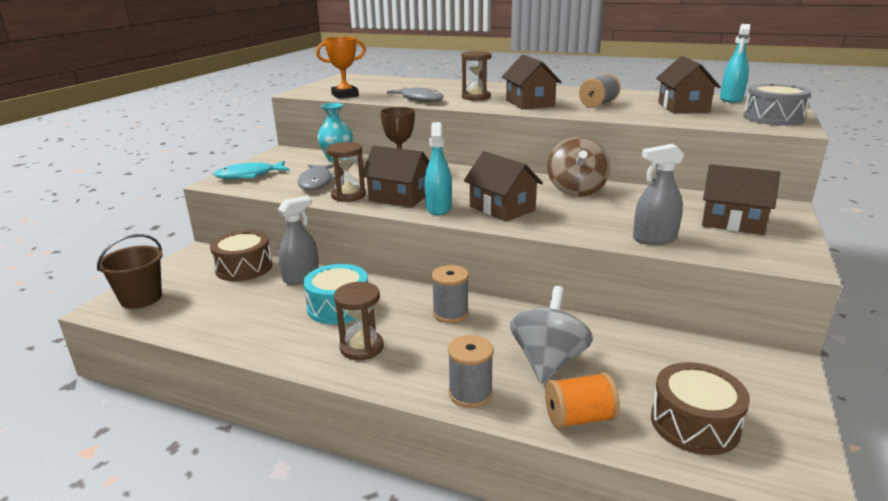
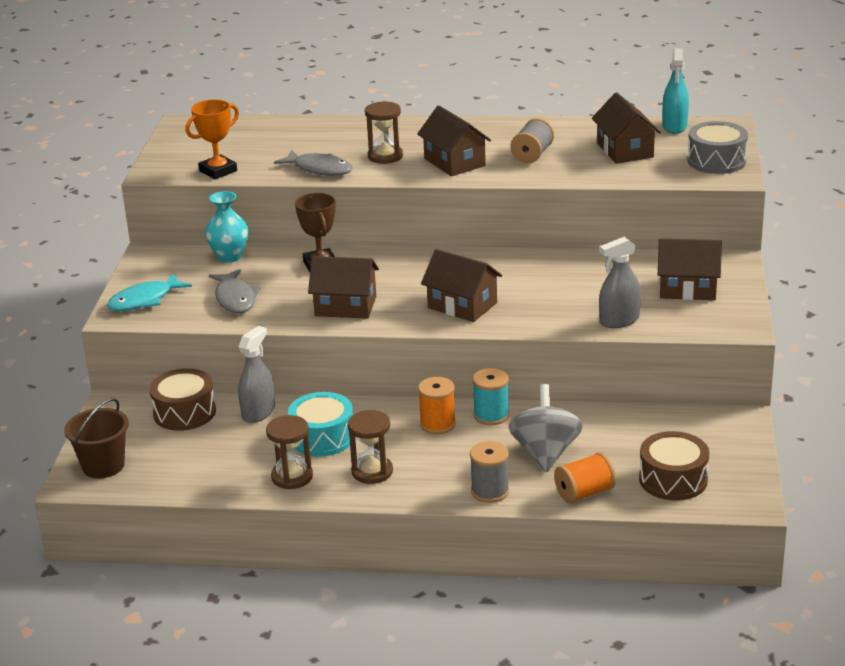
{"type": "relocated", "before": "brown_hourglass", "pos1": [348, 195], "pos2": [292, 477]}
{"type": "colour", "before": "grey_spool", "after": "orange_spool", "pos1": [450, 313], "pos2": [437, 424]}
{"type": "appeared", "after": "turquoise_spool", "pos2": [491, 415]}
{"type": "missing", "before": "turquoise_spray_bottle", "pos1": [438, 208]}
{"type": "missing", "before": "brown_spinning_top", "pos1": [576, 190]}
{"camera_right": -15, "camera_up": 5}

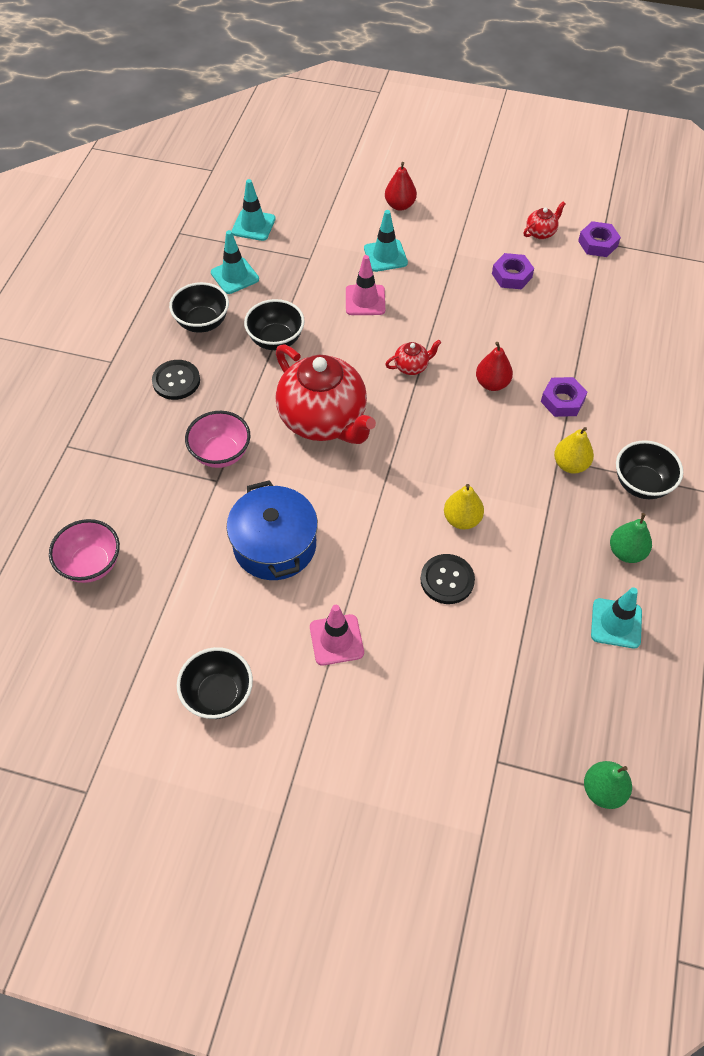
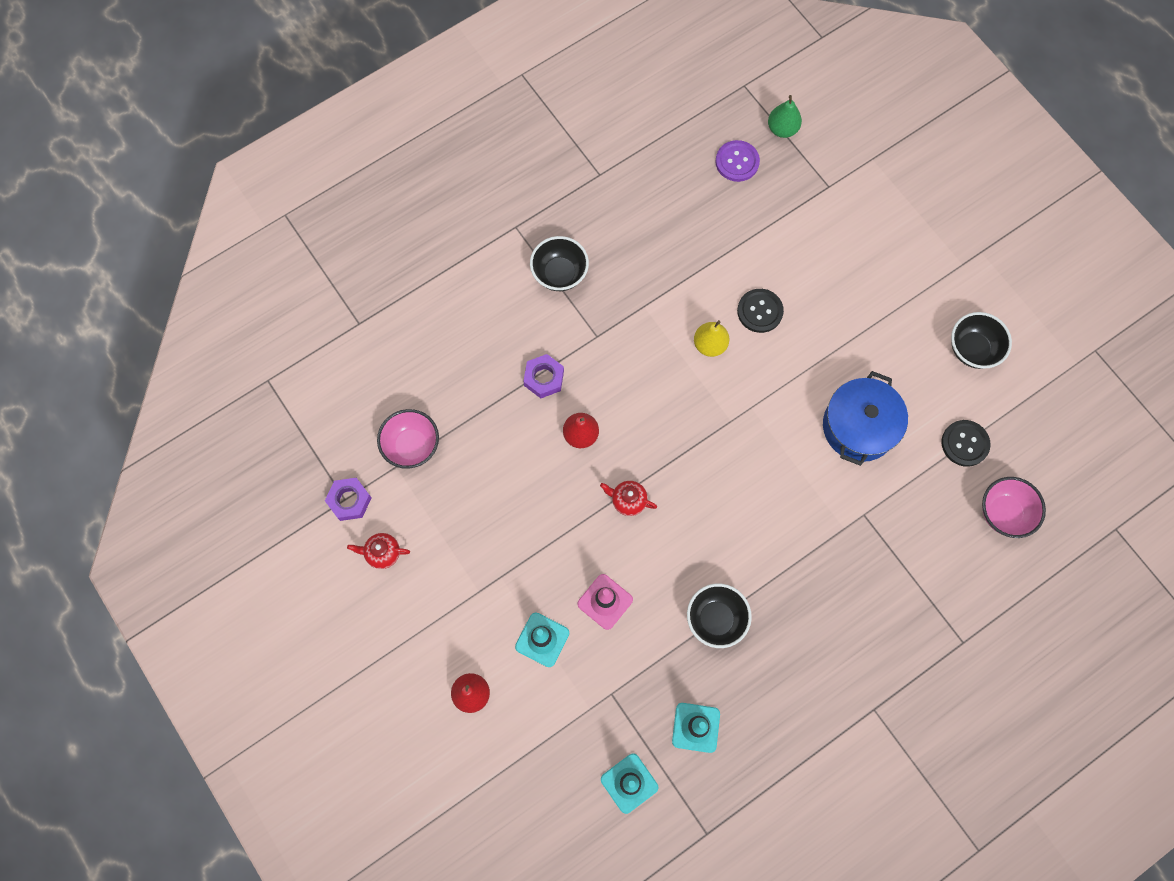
{"type": "relocated", "before": "pink_bowl", "pos1": [221, 453], "pos2": [412, 446]}
{"type": "appeared", "after": "purple_button", "pos2": [737, 162]}
{"type": "relocated", "before": "black_button", "pos1": [176, 381], "pos2": [965, 443]}
{"type": "missing", "before": "black_bowl", "pos1": [202, 322]}
{"type": "missing", "before": "red_teapot", "pos1": [324, 420]}
{"type": "missing", "before": "pink_traffic_cone", "pos1": [336, 640]}
{"type": "missing", "before": "purple_nut", "pos1": [511, 275]}
{"type": "missing", "before": "yellow_pear", "pos1": [570, 464]}
{"type": "missing", "before": "turquoise_traffic_cone", "pos1": [616, 623]}
{"type": "missing", "before": "green_pear", "pos1": [626, 552]}
{"camera_right": -140, "camera_up": 15}

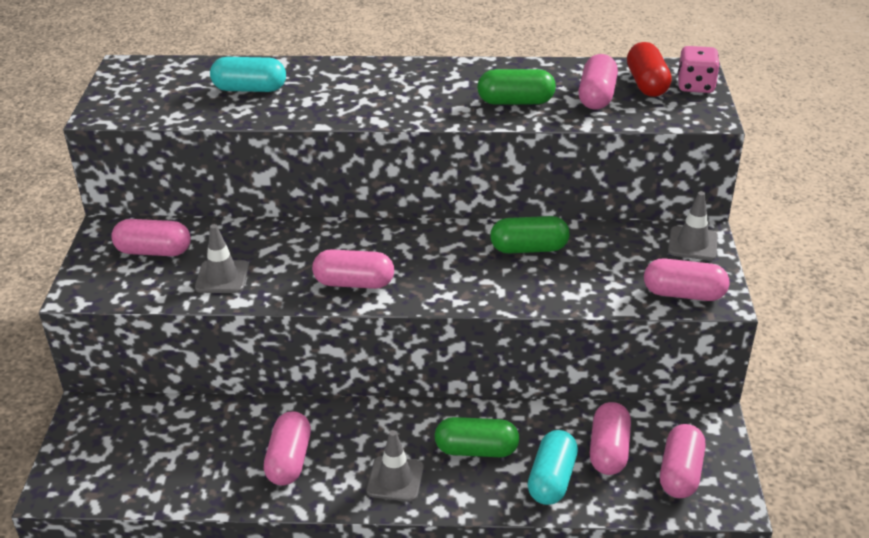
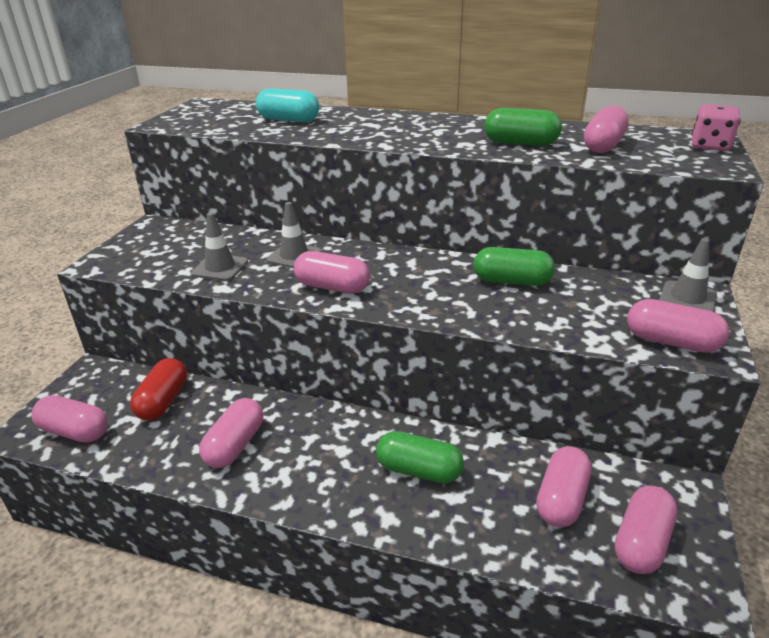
{"type": "relocated", "before": "pink_capsule", "pos1": [154, 251], "pos2": [75, 432]}
{"type": "relocated", "before": "red_capsule", "pos1": [647, 84], "pos2": [163, 401]}
{"type": "relocated", "before": "grey_traffic_cone", "pos1": [395, 479], "pos2": [294, 256]}
{"type": "missing", "before": "turquoise_capsule", "pos1": [552, 479]}
{"camera_right": 15, "camera_up": -5}

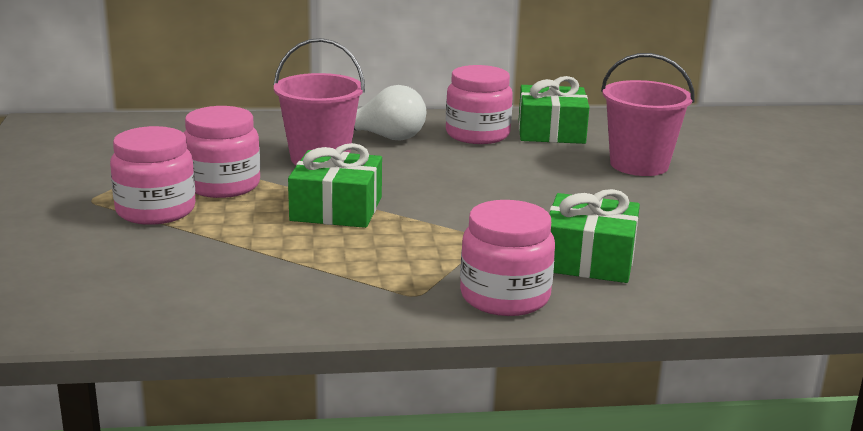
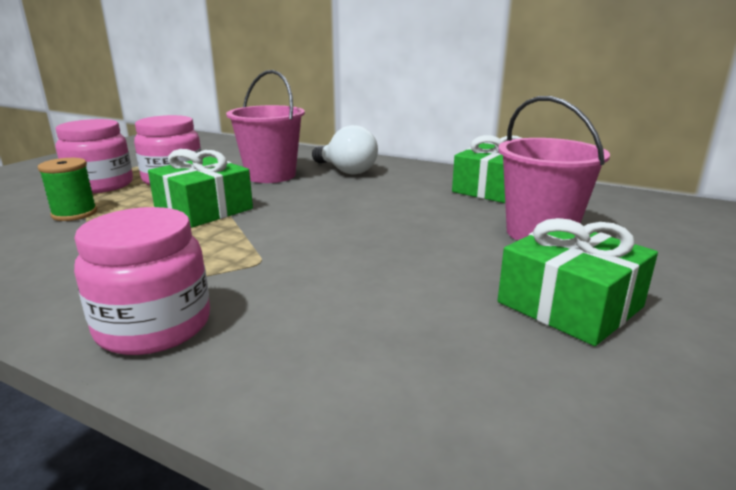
{"type": "appeared", "after": "green_spool", "pos2": [74, 213]}
{"type": "relocated", "before": "green_gift", "pos1": [589, 259], "pos2": [569, 304]}
{"type": "missing", "before": "pink_jar", "pos1": [477, 134]}
{"camera_right": 35, "camera_up": 0}

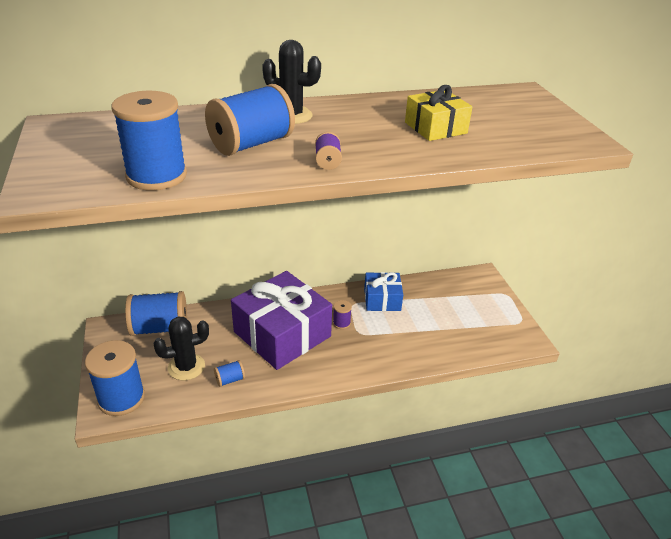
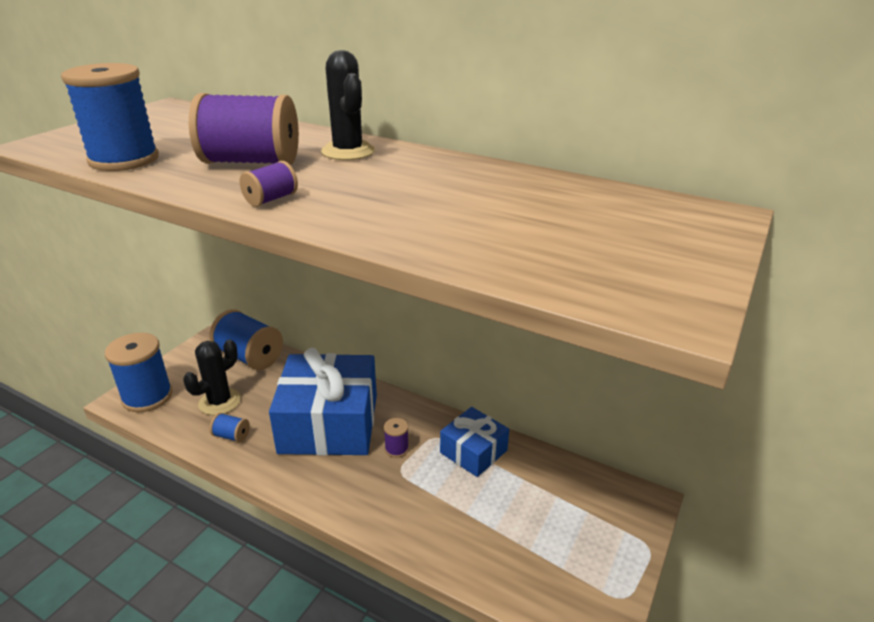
{"type": "spun", "before": "black_cactus", "pos1": [186, 367], "pos2": [219, 402], "turn": -75}
{"type": "colour", "before": "blue_spool", "after": "purple_spool", "pos1": [251, 144], "pos2": [251, 162]}
{"type": "colour", "before": "purple_gift", "after": "blue_gift", "pos1": [282, 334], "pos2": [329, 423]}
{"type": "missing", "before": "yellow_gift", "pos1": [435, 128]}
{"camera_right": 45, "camera_up": -5}

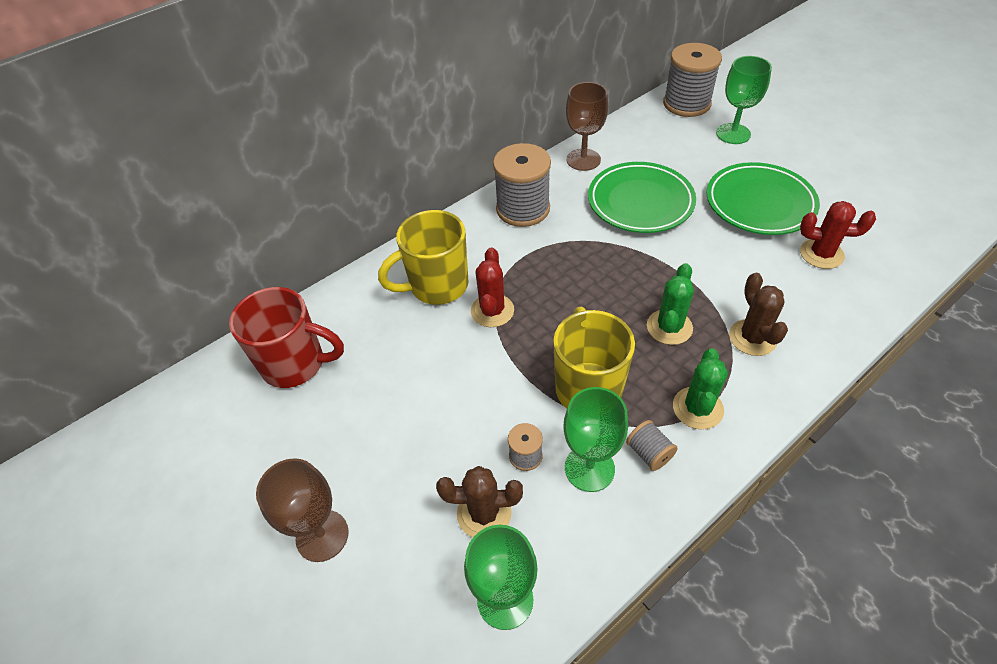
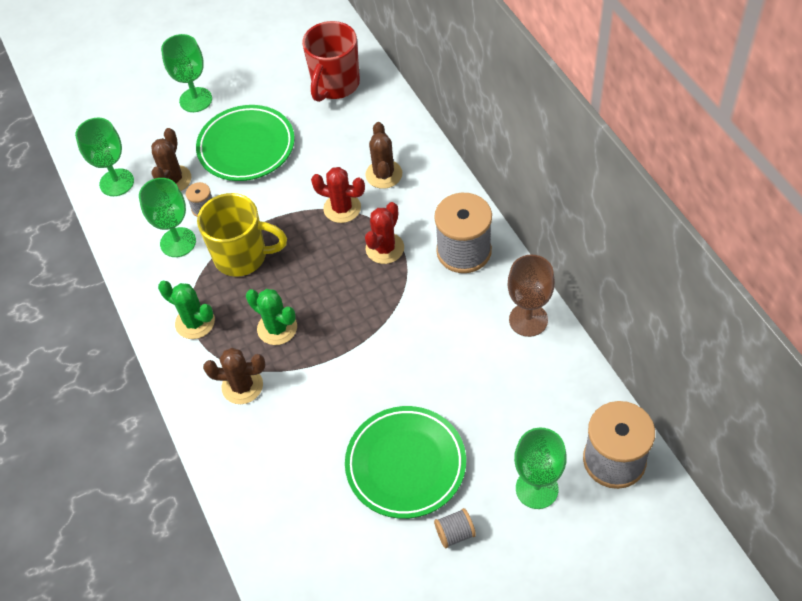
{"type": "colour", "before": "brown_goblet", "after": "green_goblet", "pos1": [322, 535], "pos2": [195, 100]}
{"type": "relocated", "before": "green_plate", "pos1": [640, 202], "pos2": [246, 147]}
{"type": "relocated", "before": "red_cactus", "pos1": [821, 254], "pos2": [385, 248]}
{"type": "exchanged", "before": "yellow_mug", "after": "brown_cactus", "pos1": [437, 286], "pos2": [384, 174]}
{"type": "relocated", "before": "grey_spool", "pos1": [649, 453], "pos2": [455, 533]}
{"camera_right": 105, "camera_up": 5}

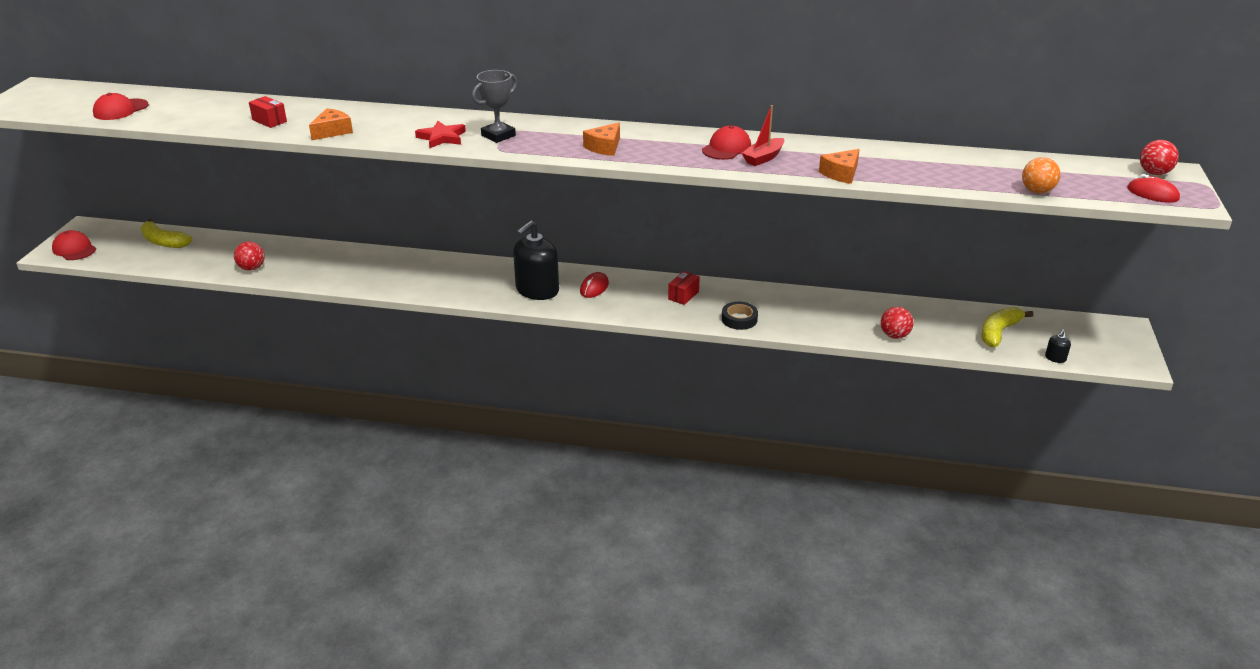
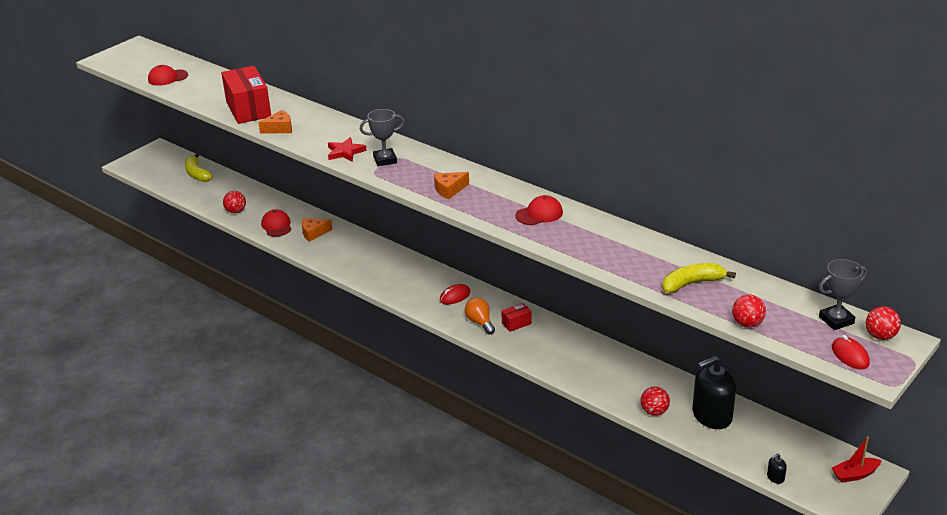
{"type": "size", "before": "red_box", "pos1": [269, 121], "pos2": [248, 109], "scale": 2.24}
{"type": "relocated", "before": "red_cap", "pos1": [74, 249], "pos2": [276, 225]}
{"type": "relocated", "before": "orange_cheese", "pos1": [841, 174], "pos2": [313, 233]}
{"type": "appeared", "after": "orange_light_bulb", "pos2": [480, 322]}
{"type": "relocated", "before": "yellow_banana", "pos1": [998, 332], "pos2": [692, 283]}
{"type": "relocated", "before": "black_soap_dispenser", "pos1": [537, 290], "pos2": [711, 416]}
{"type": "colour", "before": "orange_ball", "after": "red_ball", "pos1": [1037, 191], "pos2": [747, 324]}
{"type": "appeared", "after": "grey_trophy", "pos2": [836, 320]}
{"type": "relocated", "before": "red_boat", "pos1": [763, 158], "pos2": [854, 474]}
{"type": "missing", "before": "black_tape", "pos1": [739, 319]}
{"camera_right": 30, "camera_up": 0}

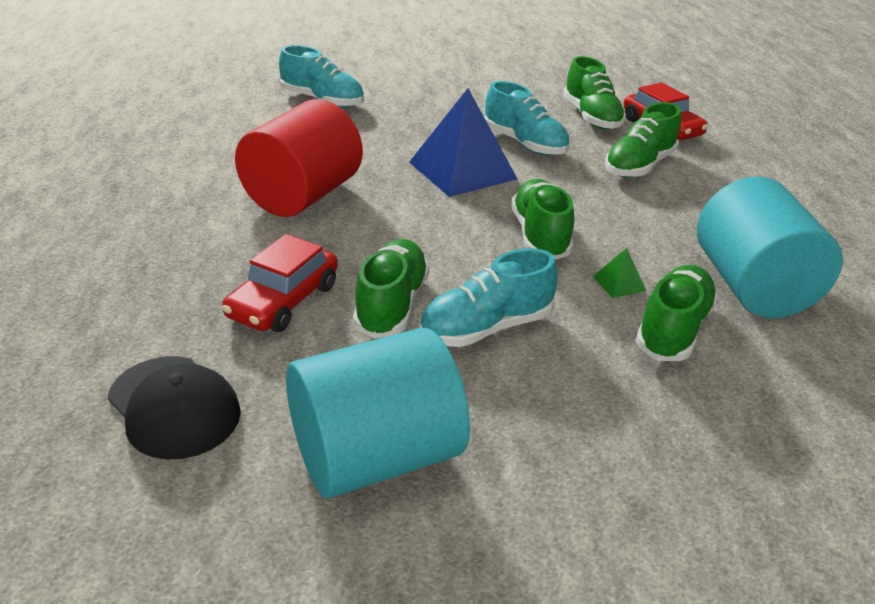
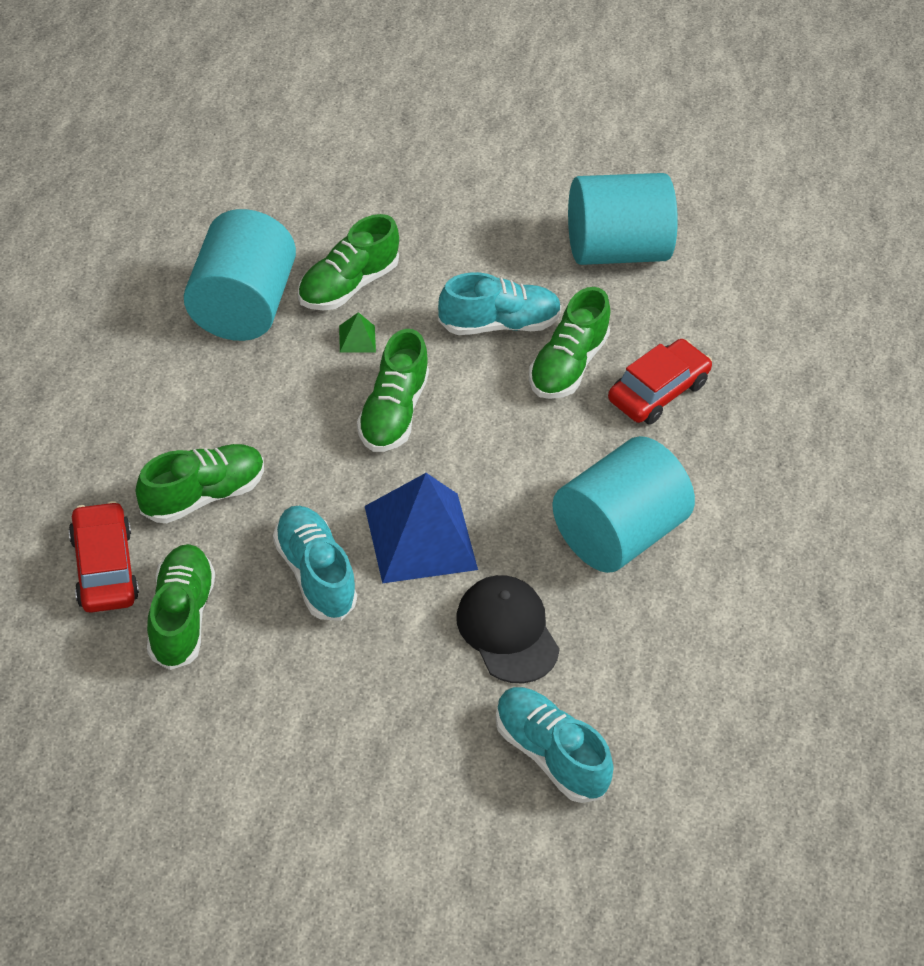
{"type": "relocated", "before": "black_cap", "pos1": [174, 407], "pos2": [507, 631]}
{"type": "colour", "before": "red_cylinder", "after": "turquoise_cylinder", "pos1": [303, 196], "pos2": [616, 533]}
{"camera_right": -165, "camera_up": 15}

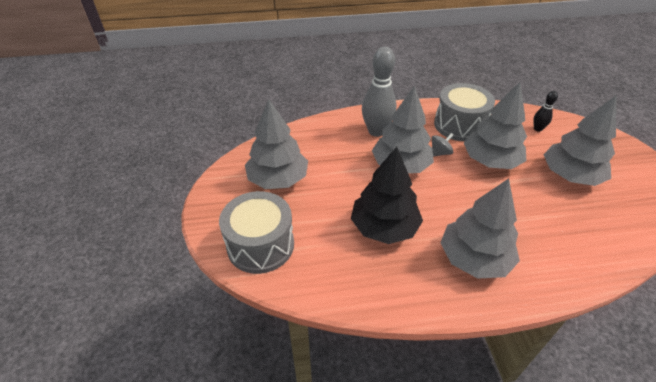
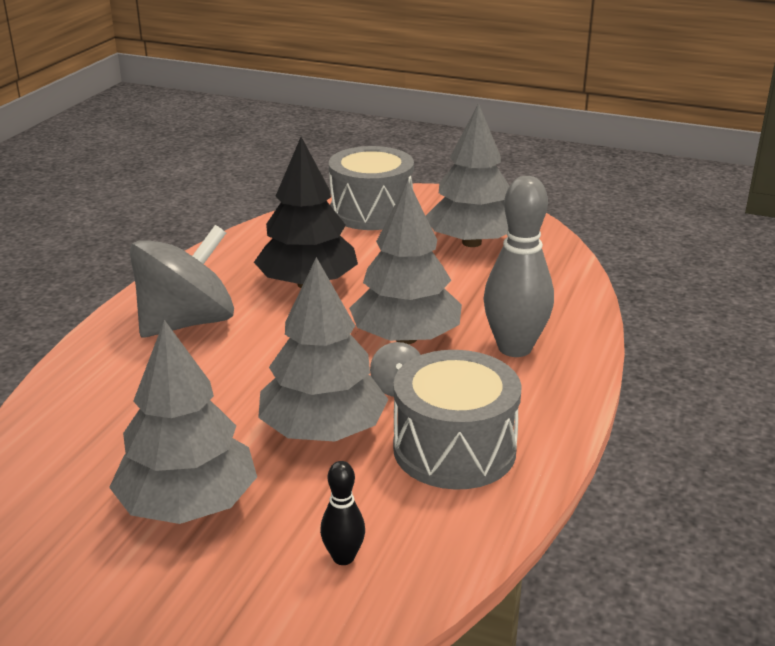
{"type": "exchanged", "before": "grey_tree", "after": "grey_spinning_top", "pos1": [474, 258], "pos2": [187, 323]}
{"camera_right": 120, "camera_up": -15}

